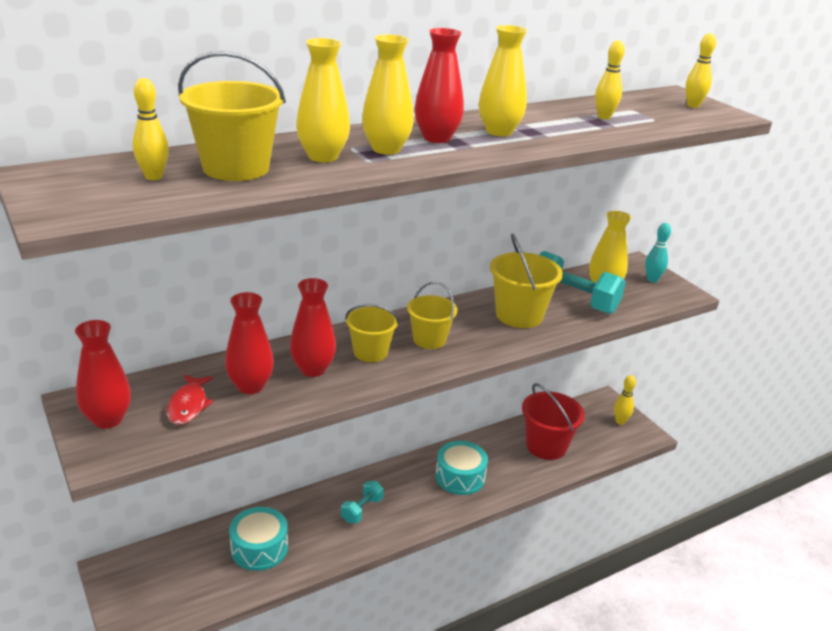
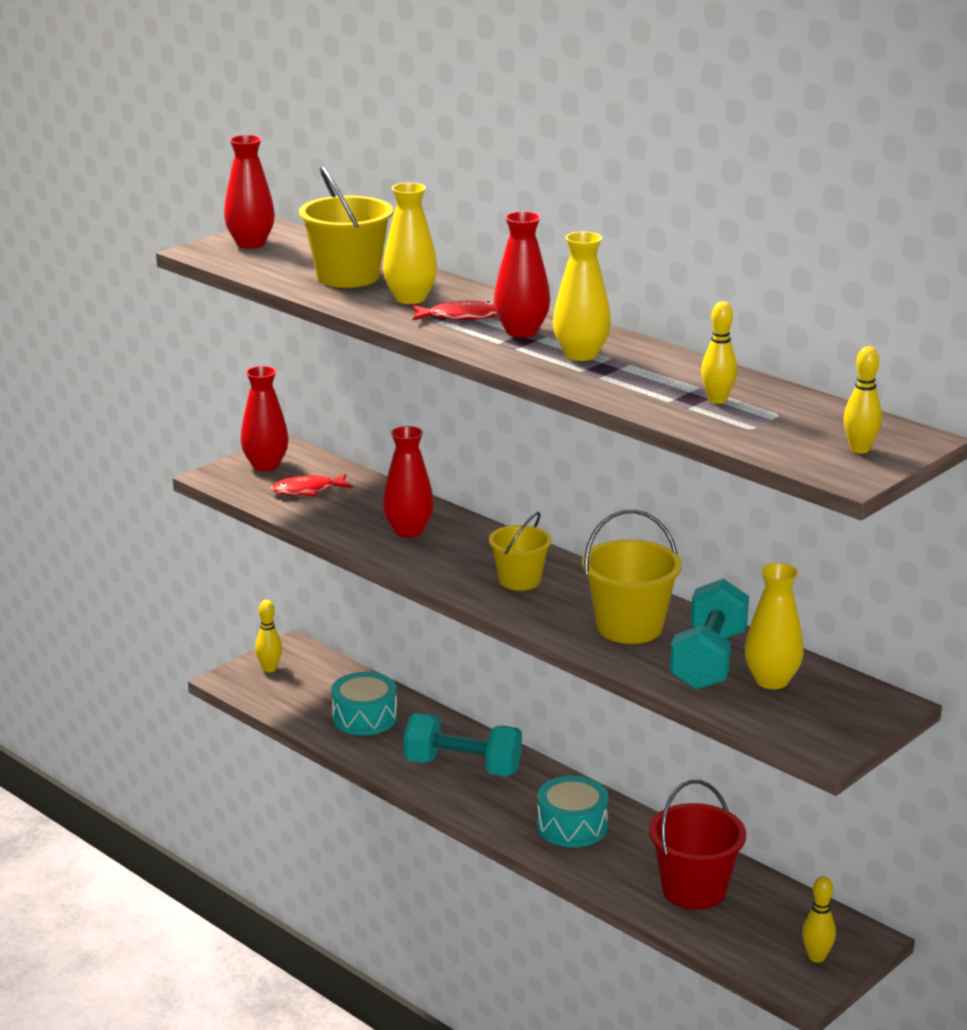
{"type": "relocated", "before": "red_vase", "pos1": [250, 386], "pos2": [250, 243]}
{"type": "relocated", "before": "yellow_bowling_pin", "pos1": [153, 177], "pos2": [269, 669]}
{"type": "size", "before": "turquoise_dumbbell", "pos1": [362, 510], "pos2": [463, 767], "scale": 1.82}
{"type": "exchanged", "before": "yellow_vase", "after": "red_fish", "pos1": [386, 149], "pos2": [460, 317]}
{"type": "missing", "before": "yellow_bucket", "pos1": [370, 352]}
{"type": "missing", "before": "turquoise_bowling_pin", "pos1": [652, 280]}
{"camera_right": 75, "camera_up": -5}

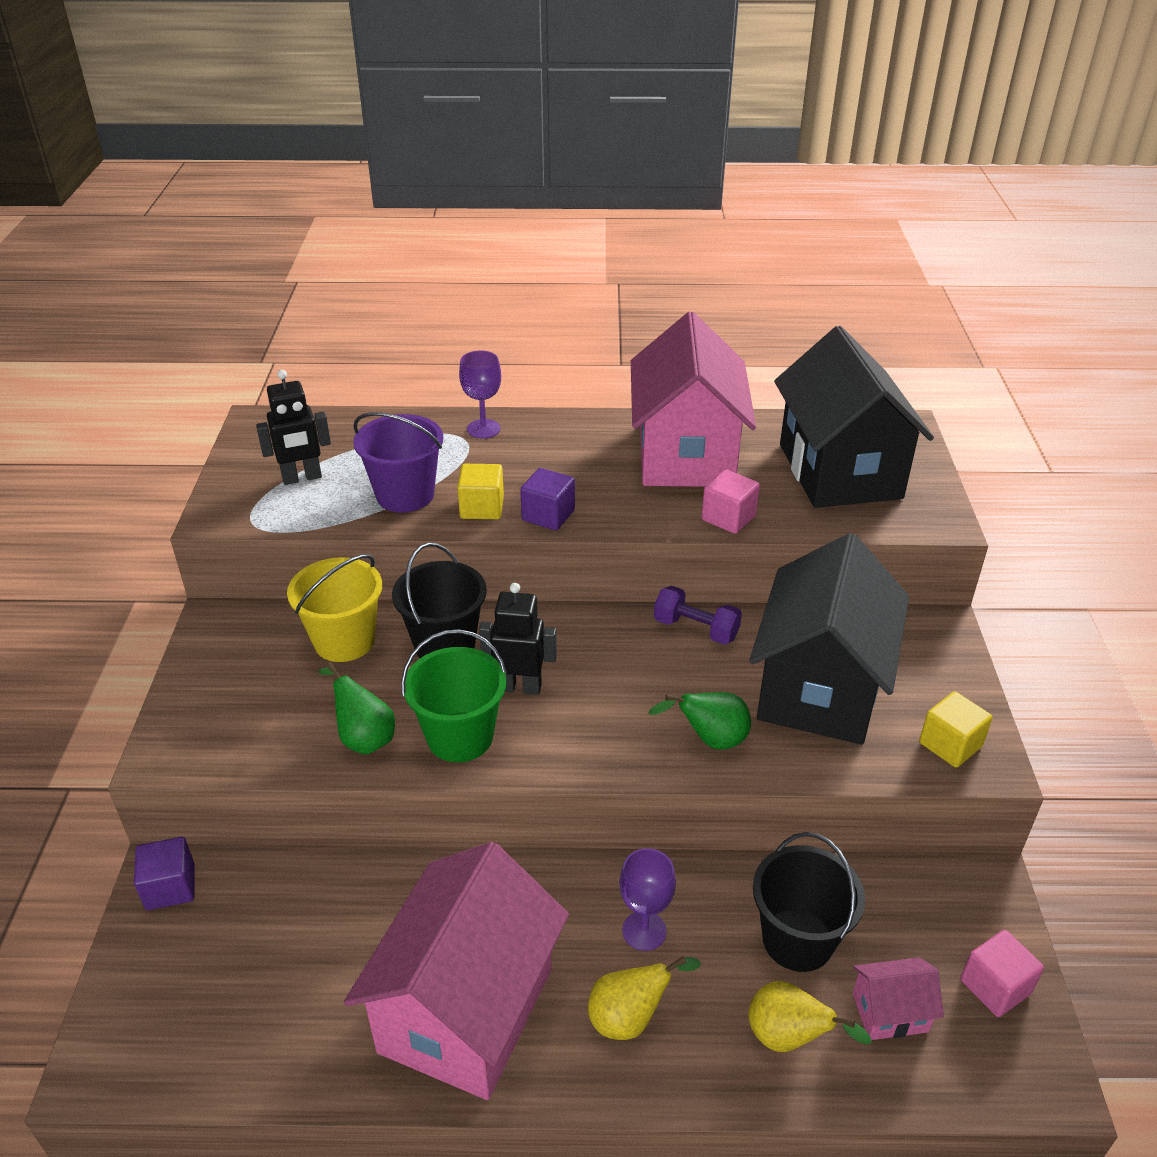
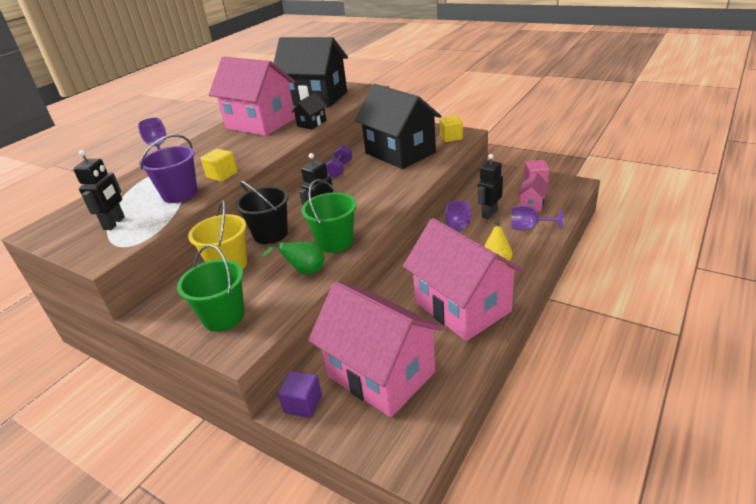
{"type": "appeared", "after": "green_bucket", "pos2": [223, 317]}
{"type": "exchanged", "before": "pink_cube", "after": "black_house", "pos1": [728, 518], "pos2": [311, 123]}
{"type": "appeared", "after": "pink_house", "pos2": [381, 374]}
{"type": "spun", "before": "purple_dumbbell", "pos1": [696, 629], "pos2": [340, 169], "turn": -45}
{"type": "exchanged", "before": "black_bucket", "after": "black_robot", "pos1": [797, 939], "pos2": [489, 213]}
{"type": "exchanged", "before": "yellow_pear", "after": "purple_goblet", "pos1": [789, 1037], "pos2": [529, 228]}
{"type": "missing", "before": "purple_cube", "pos1": [548, 515]}
{"type": "missing", "before": "green_pear", "pos1": [710, 740]}
{"camera_right": -55, "camera_up": -5}

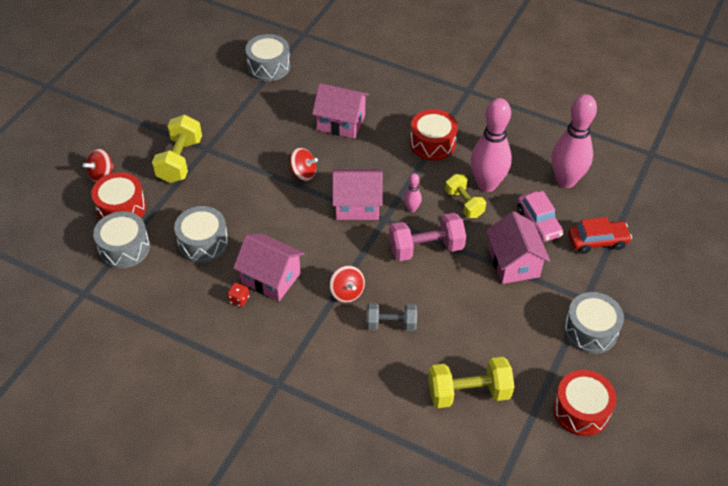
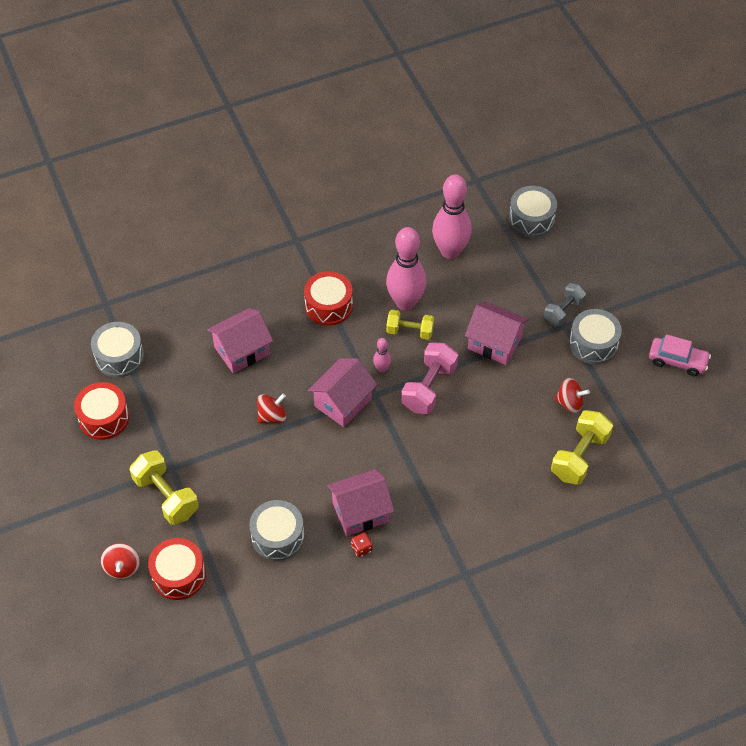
{"type": "relocated", "before": "red_drum", "pos1": [581, 410], "pos2": [104, 418]}
{"type": "relocated", "before": "grey_drum", "pos1": [124, 248], "pos2": [531, 219]}
{"type": "relocated", "before": "grey_dumbbell", "pos1": [391, 324], "pos2": [563, 311]}
{"type": "relocated", "before": "red_spinning_top", "pos1": [347, 292], "pos2": [569, 403]}
{"type": "relocated", "before": "pink_car", "pos1": [538, 222], "pos2": [677, 361]}
{"type": "missing", "before": "red_car", "pos1": [597, 241]}
{"camera_right": -50, "camera_up": 5}

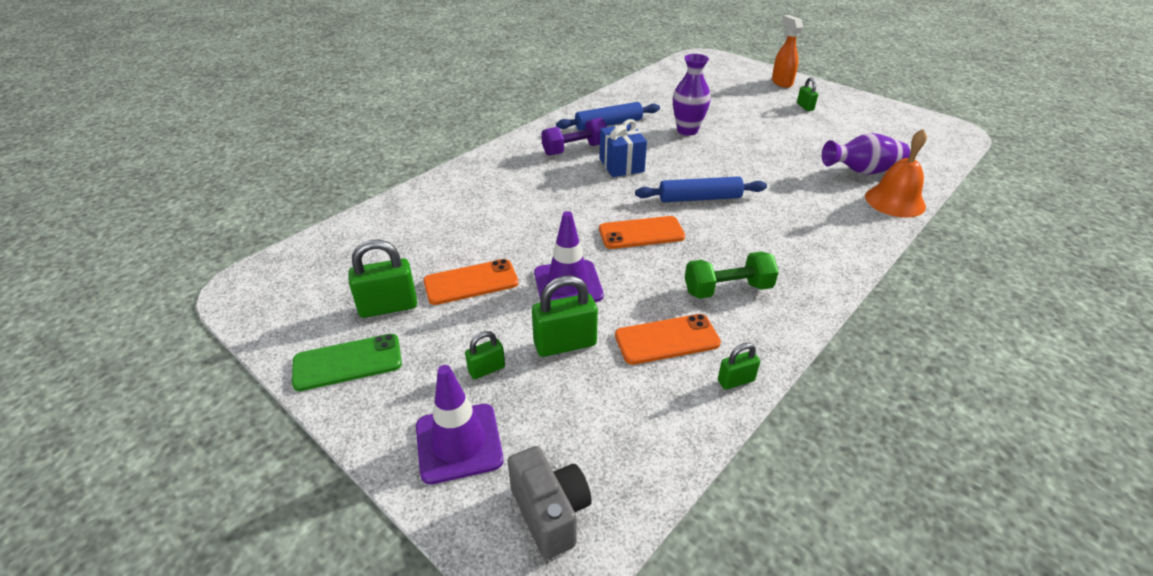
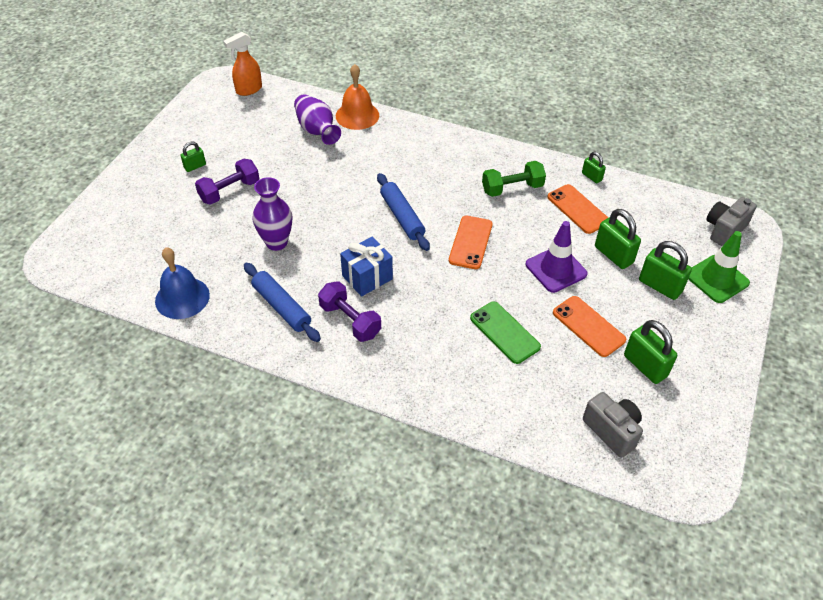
{"type": "appeared", "after": "blue_bell", "pos2": [182, 298]}
{"type": "appeared", "after": "purple_dumbbell", "pos2": [229, 191]}
{"type": "relocated", "before": "orange_spray_bottle", "pos1": [781, 82], "pos2": [248, 90]}
{"type": "spun", "before": "orange_phone", "pos1": [641, 233], "pos2": [470, 242], "turn": 45}
{"type": "relocated", "before": "green_phone", "pos1": [347, 362], "pos2": [504, 332]}
{"type": "spun", "before": "green_dumbbell", "pos1": [727, 289], "pos2": [512, 188], "turn": -75}
{"type": "appeared", "after": "grey_camera", "pos2": [612, 431]}
{"type": "size", "before": "green_padlock", "pos1": [486, 369], "pos2": [660, 286], "scale": 1.76}
{"type": "colour", "before": "purple_traffic_cone", "after": "green_traffic_cone", "pos1": [459, 443], "pos2": [717, 279]}
{"camera_right": -110, "camera_up": 10}

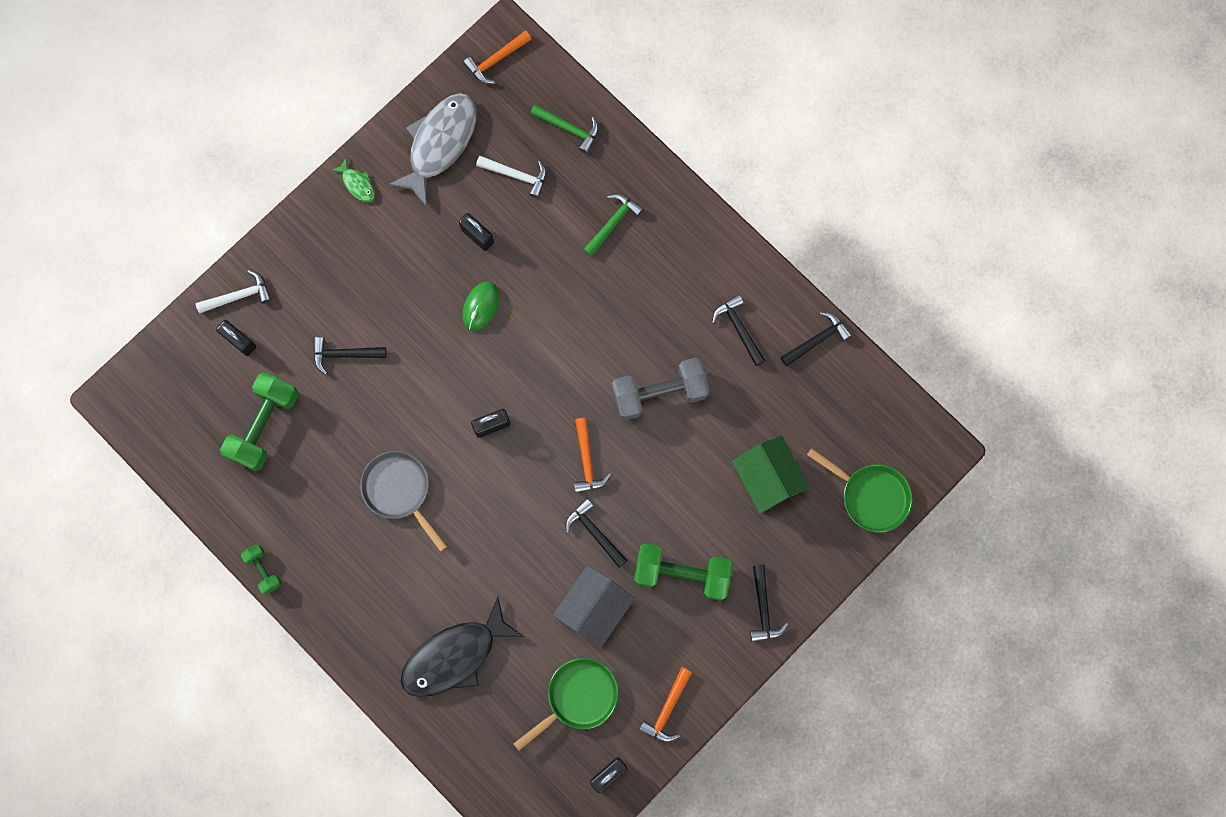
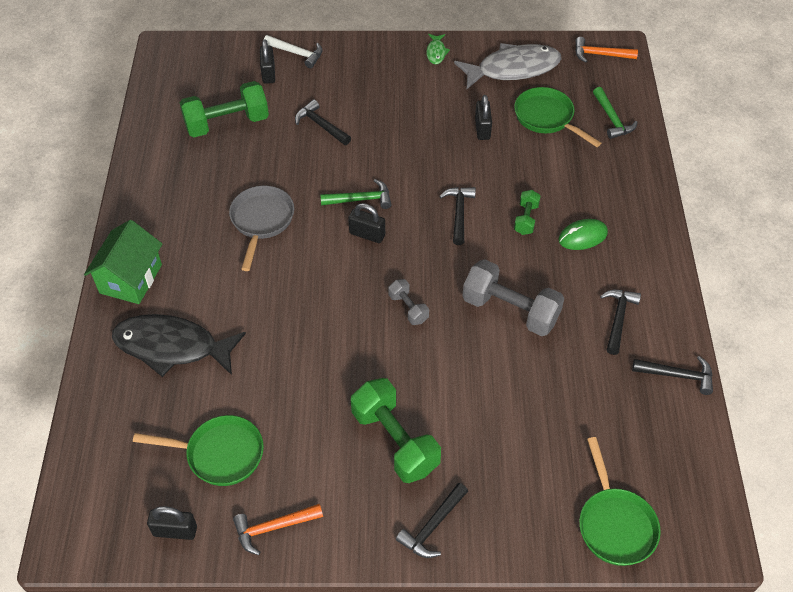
{"type": "relocated", "before": "green_house", "pos1": [767, 478], "pos2": [131, 279]}
{"type": "relocated", "before": "green_hammer", "pos1": [613, 223], "pos2": [361, 199]}
{"type": "exchanged", "before": "orange_hammer", "after": "grey_dumbbell", "pos1": [587, 461], "pos2": [408, 308]}
{"type": "relocated", "before": "black_hammer", "pos1": [594, 532], "pos2": [459, 213]}
{"type": "exchanged", "before": "white_hammer", "after": "green_pan", "pos1": [517, 175], "pos2": [547, 118]}
{"type": "relocated", "before": "green_dumbbell", "pos1": [263, 570], "pos2": [526, 219]}
{"type": "relocated", "before": "green_mouse", "pos1": [480, 306], "pos2": [582, 236]}
{"type": "missing", "before": "grey_house", "pos1": [594, 608]}
{"camera_right": 45, "camera_up": -25}

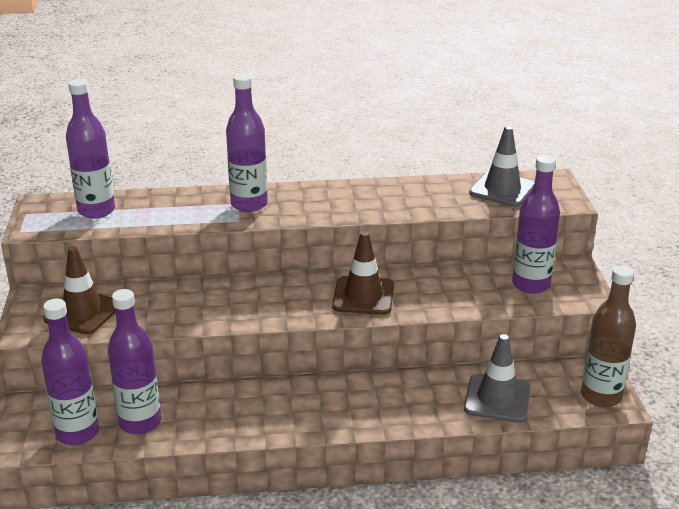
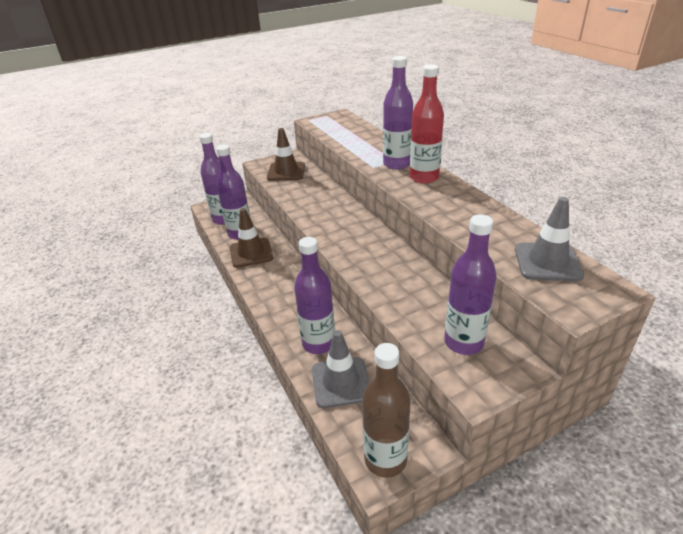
{"type": "relocated", "before": "brown_traffic_cone", "pos1": [363, 296], "pos2": [251, 253]}
{"type": "relocated", "before": "purple_bottle", "pos1": [96, 210], "pos2": [318, 343]}
{"type": "appeared", "after": "red_bottle", "pos2": [424, 178]}
{"camera_right": 70, "camera_up": 5}

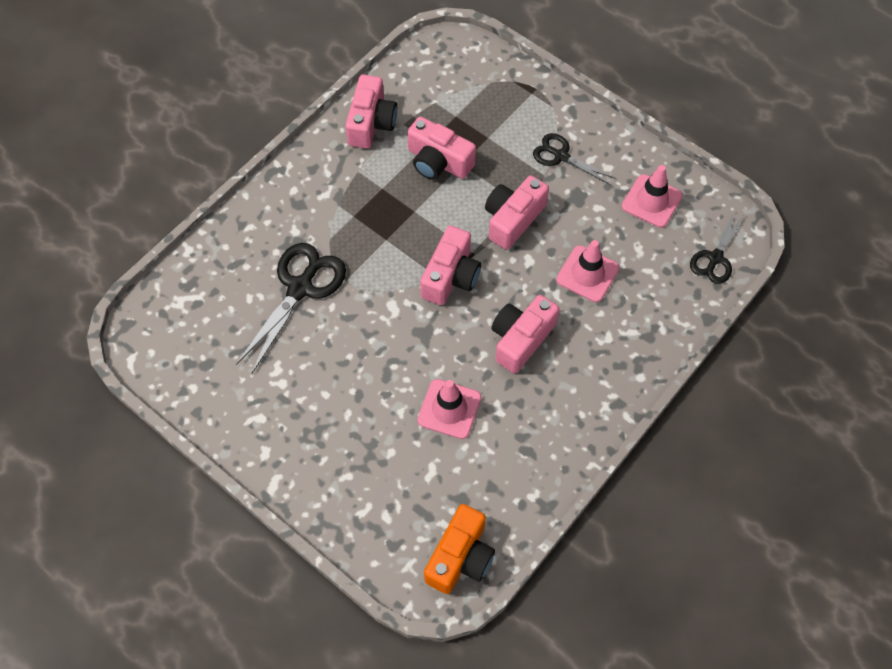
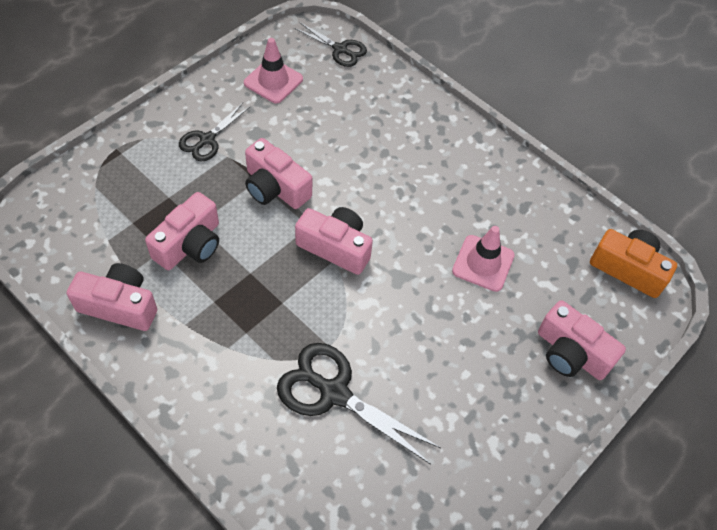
{"type": "relocated", "before": "pink_camera", "pos1": [521, 339], "pos2": [571, 353]}
{"type": "missing", "before": "pink_traffic_cone", "pos1": [587, 274]}
{"camera_right": -90, "camera_up": -5}

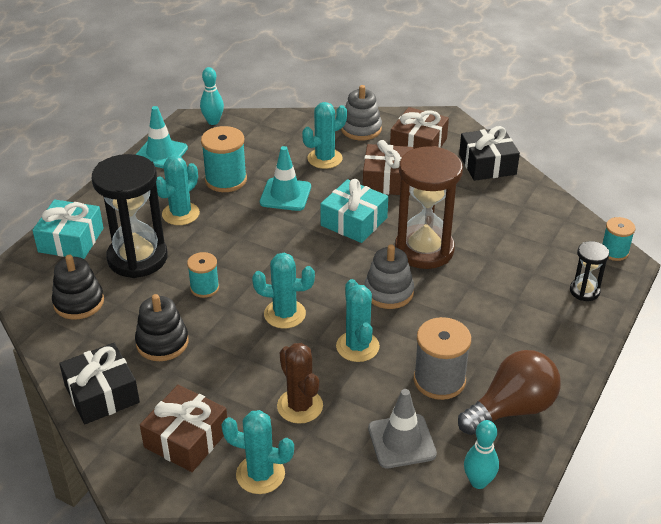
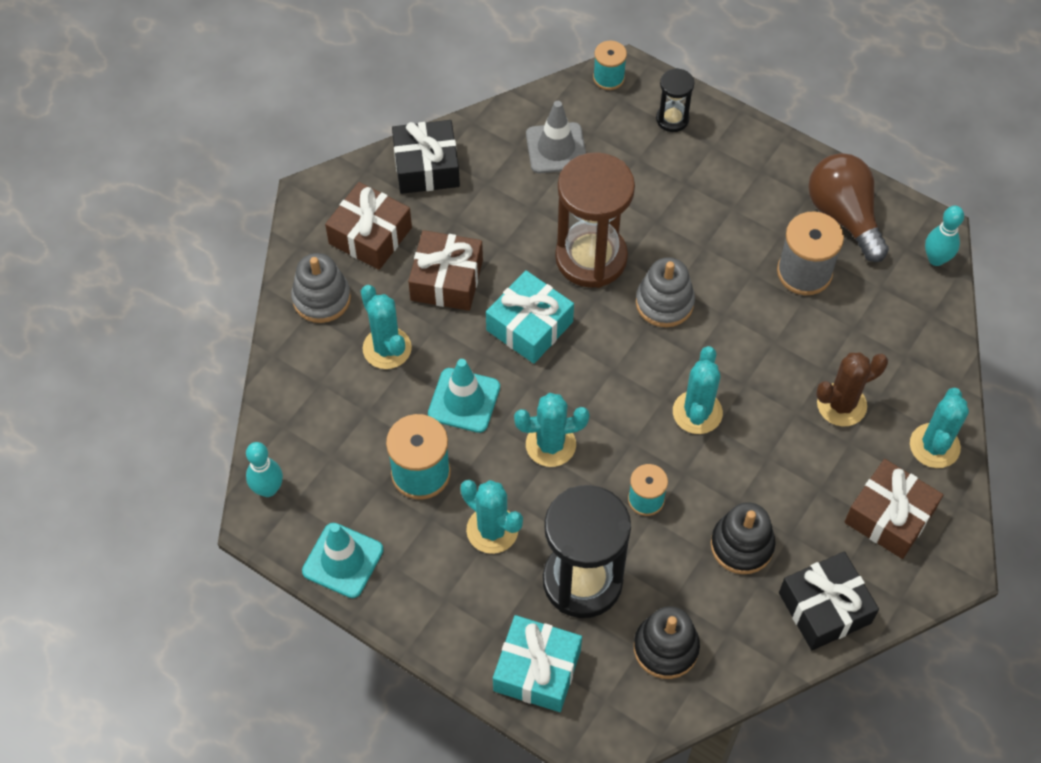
{"type": "relocated", "before": "turquoise_cactus", "pos1": [357, 346], "pos2": [550, 445]}
{"type": "relocated", "before": "grey_traffic_cone", "pos1": [401, 441], "pos2": [556, 148]}
{"camera_right": -85, "camera_up": 20}

